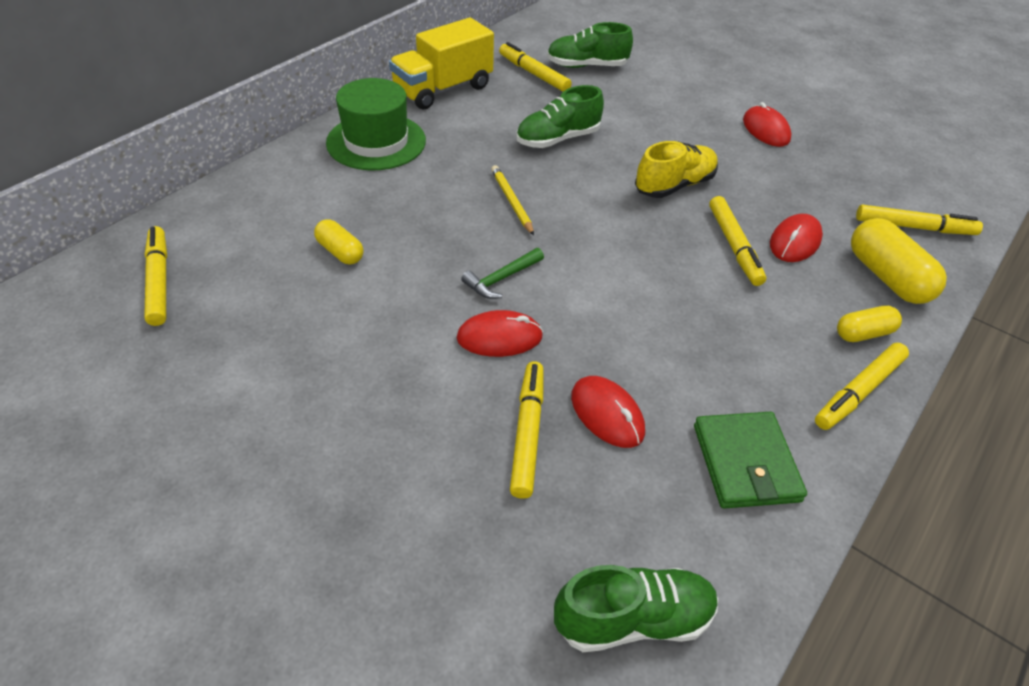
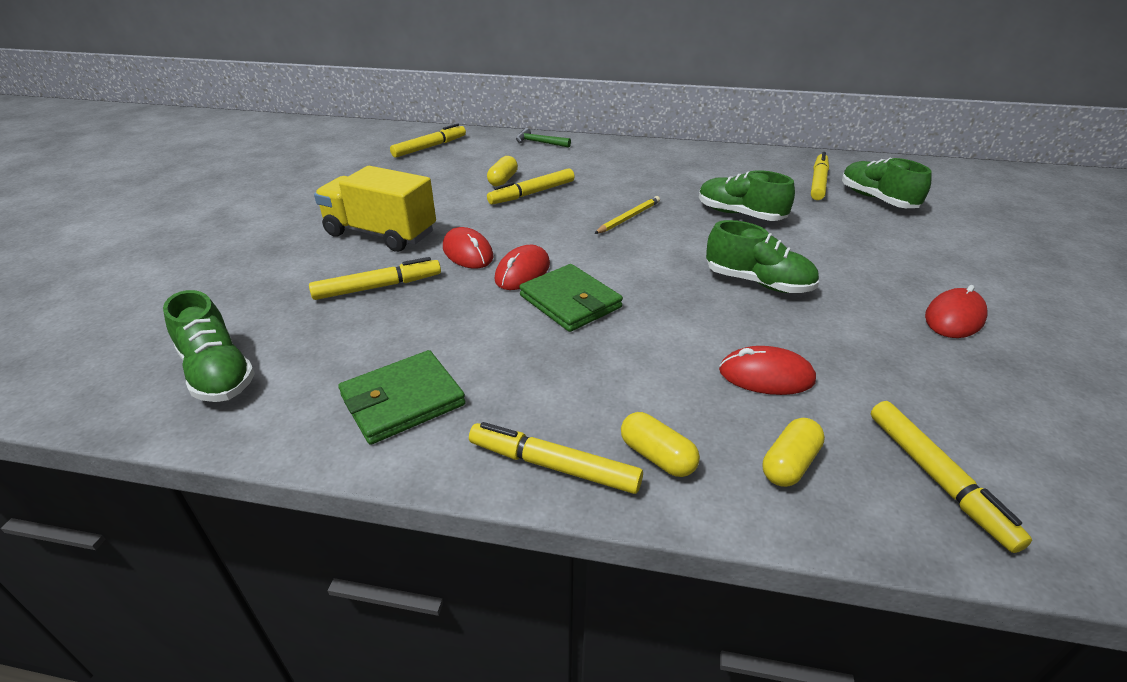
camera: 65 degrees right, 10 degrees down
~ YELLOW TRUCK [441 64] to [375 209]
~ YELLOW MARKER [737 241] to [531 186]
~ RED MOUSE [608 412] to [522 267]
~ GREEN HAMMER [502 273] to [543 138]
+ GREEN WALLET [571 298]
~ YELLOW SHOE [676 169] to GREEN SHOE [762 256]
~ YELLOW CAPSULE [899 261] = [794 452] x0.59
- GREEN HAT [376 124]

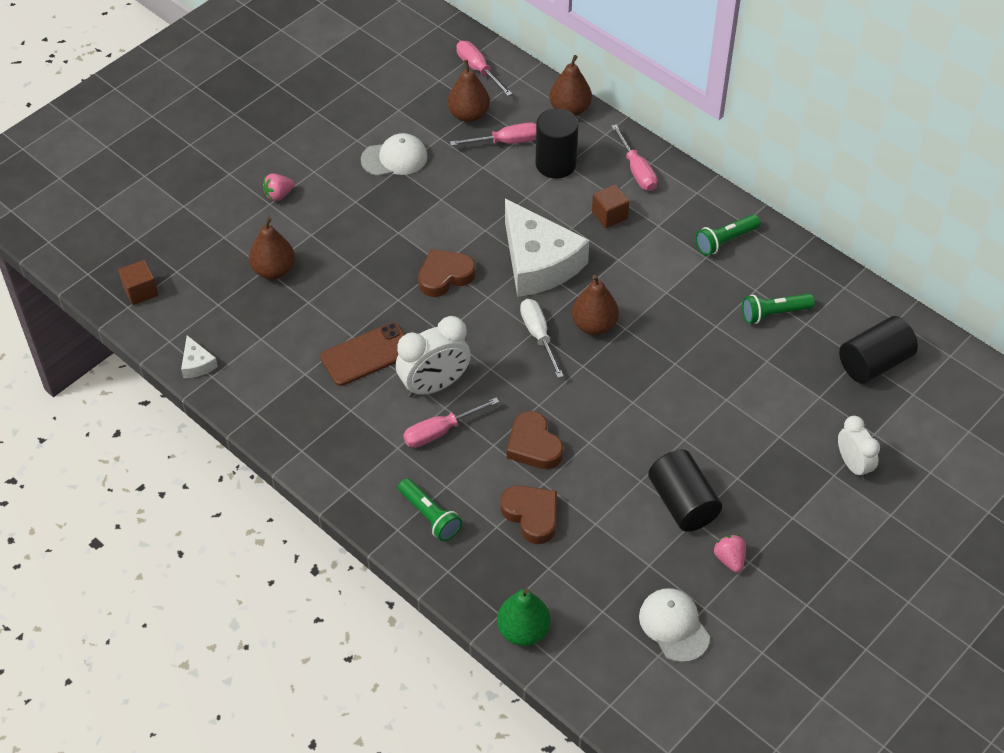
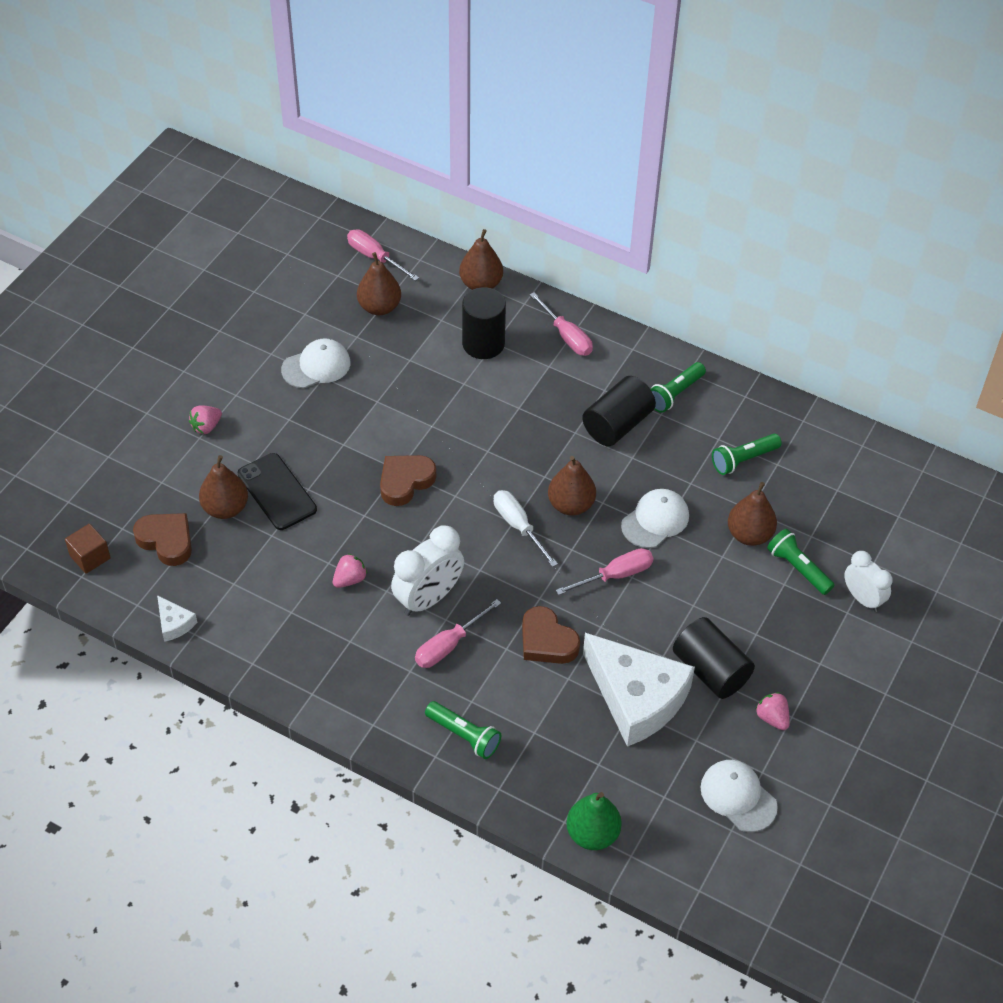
camera: 15 degrees left, 0 degrees up
~ BROWN HEART [529 514] to [162 539]
+ BLACK PHONE [277 491]
~ BROWN PHONE [362 354] to PINK STRAWBERRY [350 570]
~ PINK SCREWDRIVER [493 134] to [604 571]
~ BLACK CYLINDER [878 349] to [619 411]
~ WHITE CHEESE [547 248] to [639 690]
+ WHITE CAP [655 518]
+ BROWN PEAR [752 514]
+ GREEN FLASHLIGHT [801 562]
- BROWN CUBE [611 206]

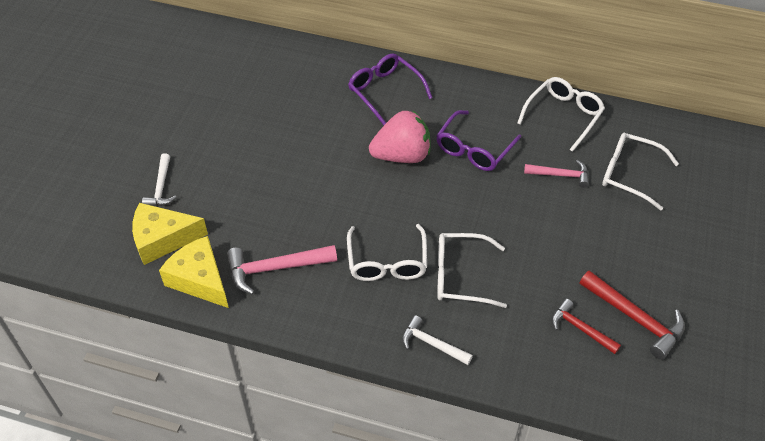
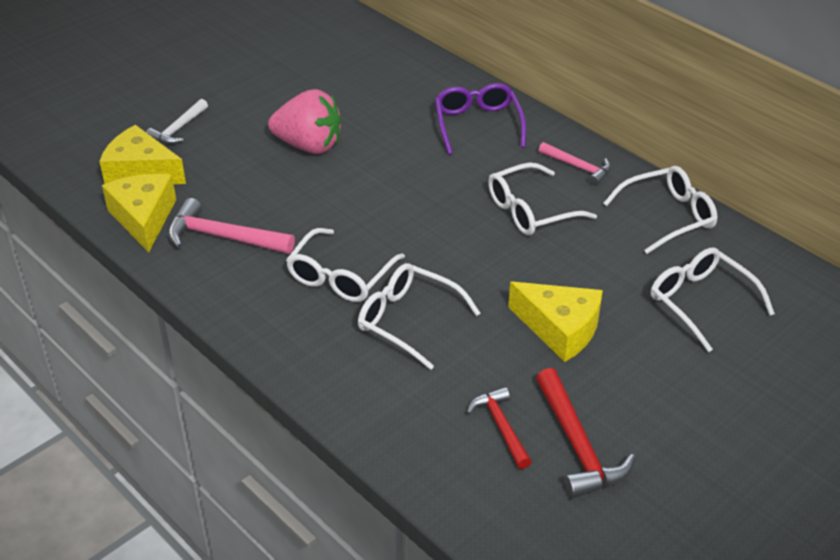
camera: 30 degrees right, 10 degrees down
~ PINK STRAWBERRY [400 136] to [304 121]
~ PURPLE GLASSES [478 140] to WHITE GLASSES [542 199]
+ YELLOW CHEESE [555 322]
~ PINK HAMMER [556 174] to [575 164]
- WHITE HAMMER [437 340]

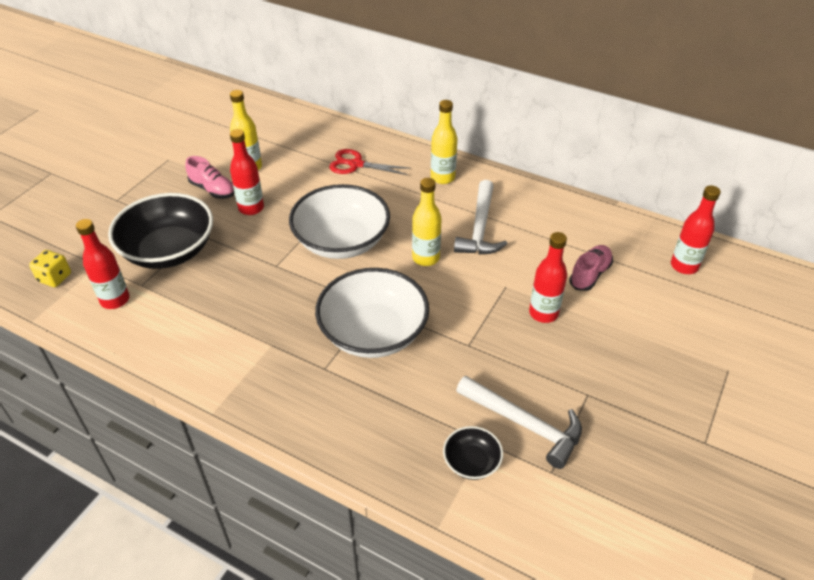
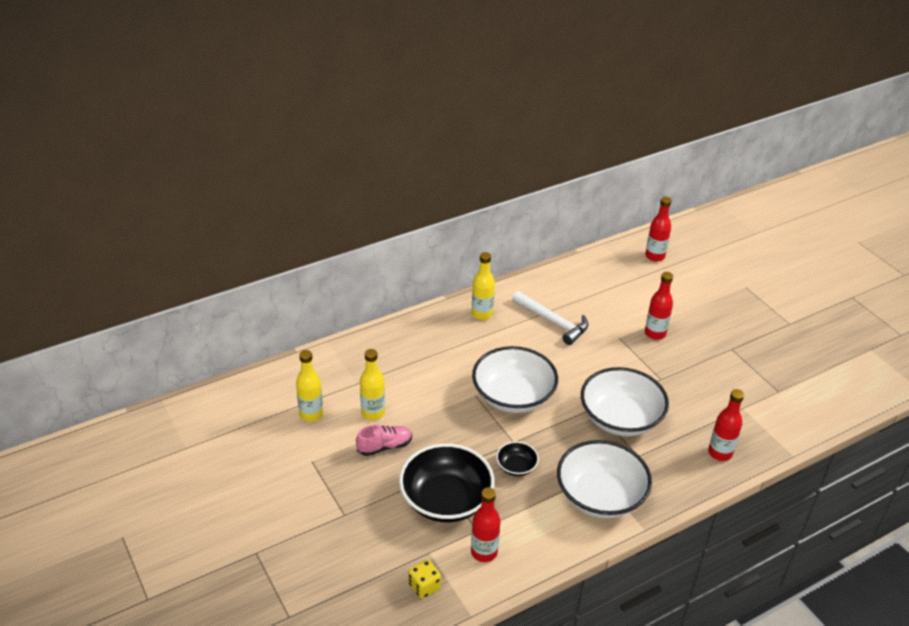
camera: 60 degrees left, 5 degrees down
~ YELLOW BOTTLE [427 222] to [309 386]
~ BLACK BOWL [473 453] to [517 458]
+ WHITE BOWL [604 479]
~ RED BOTTLE [247 172] to [726 425]
- RED SCISSORS [370 162]
- WHITE HAMMER [519 422]
- PINK SHOE [591 268]

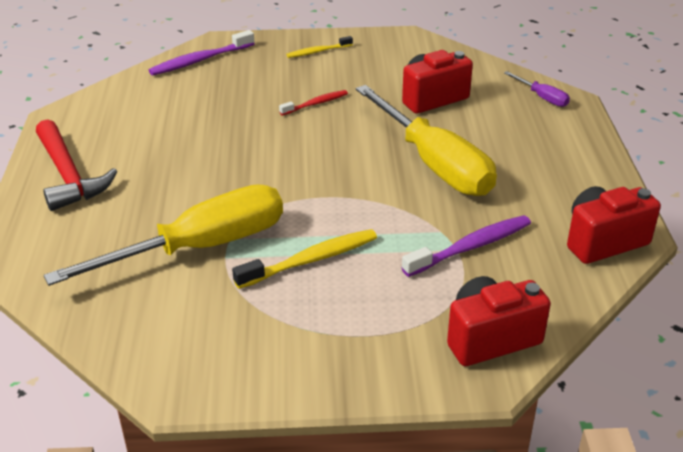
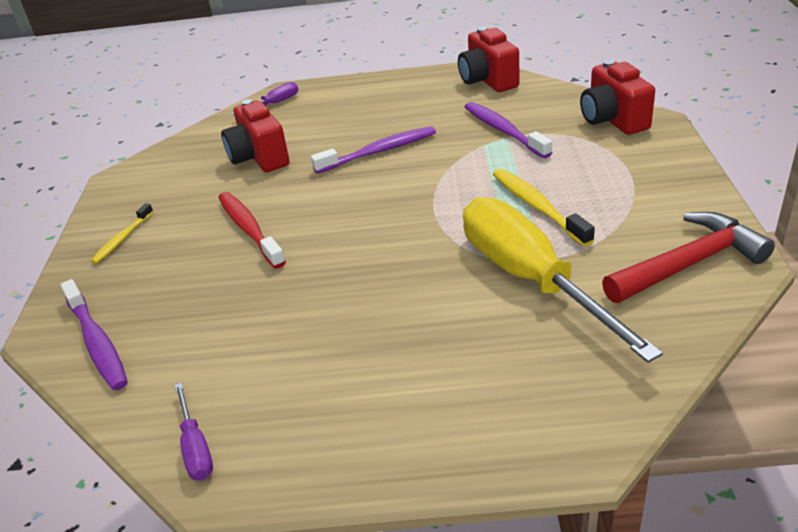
camera: 85 degrees left, 0 degrees up
~ YELLOW TOOTHBRUSH [319 47] = [122 233] 45 degrees clockwise
+ PURPLE SCREWDRIVER [193 432]
~ RED TOOTHBRUSH [313 102] = [252 230] x1.63
~ YELLOW SCREWDRIVER [426 140] to PURPLE TOOTHBRUSH [373 150]
~ RED HAMMER [77 165] to [688 257]

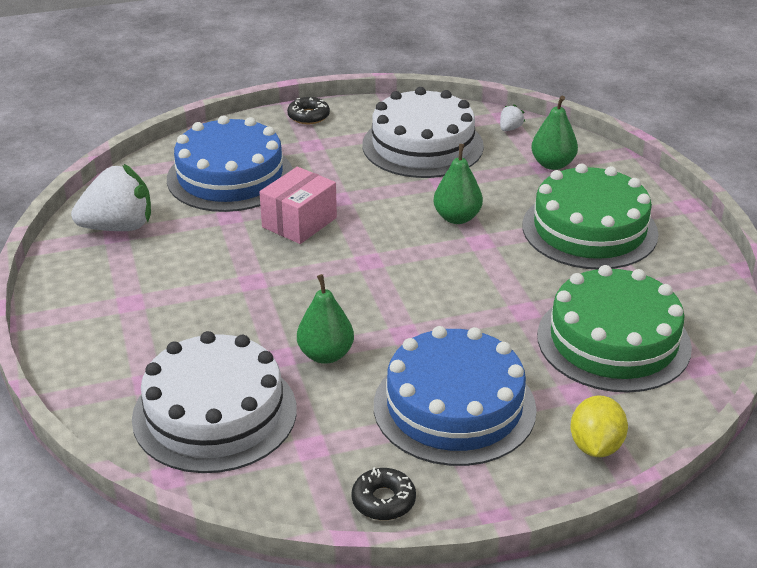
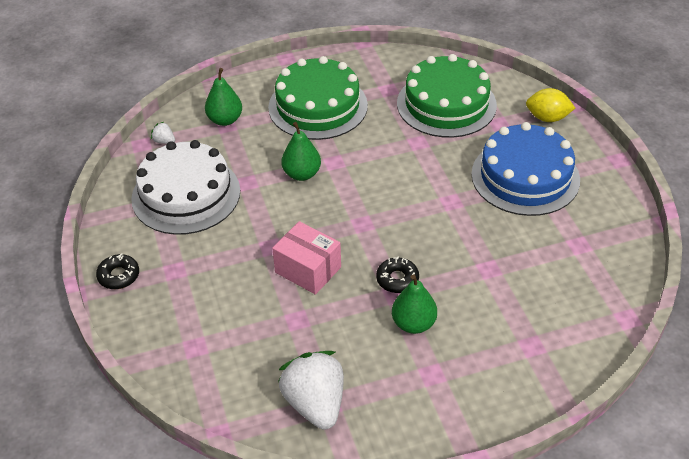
camera: 90 degrees left, 10 degrees up
~ BLACK DONUT [384 493] to [397 275]
~ GREEN PEAR [325 319] to [414 304]
- WHITE CAKE [214 402]
- BLUE CAKE [230 164]

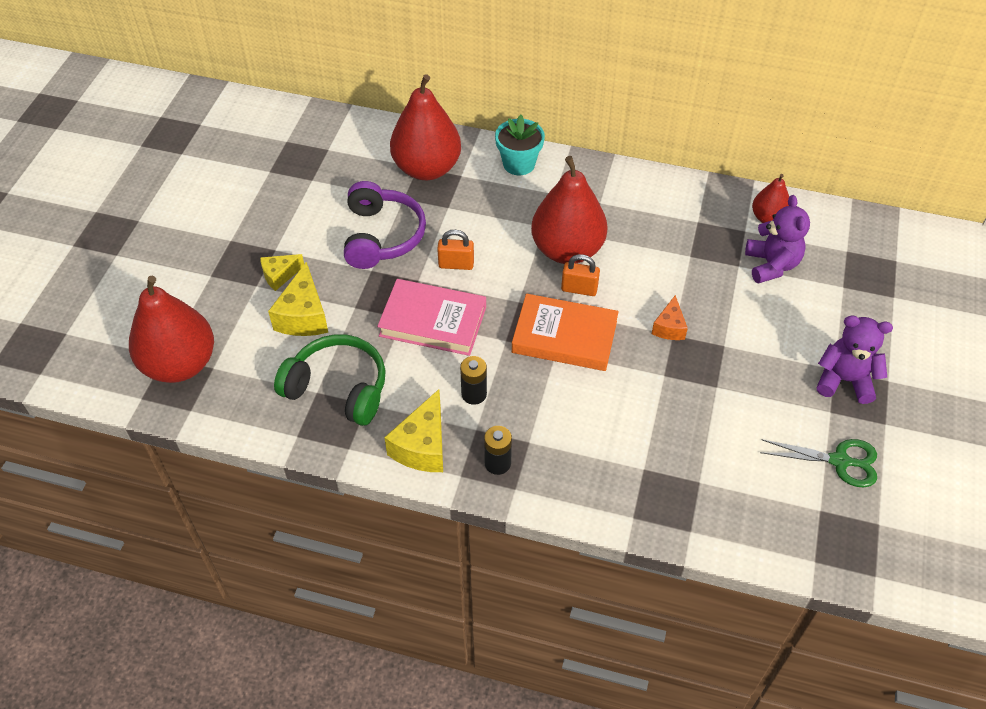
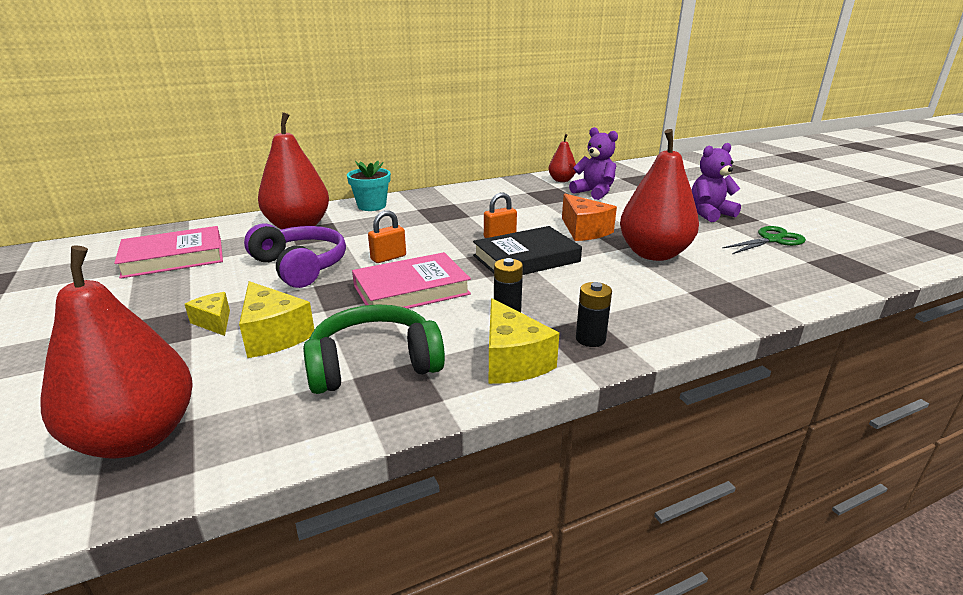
camera: 40 degrees left, 25 degrees down
+ PINK BOOK [168 252]
~ YELLOW CHEESE [282 272] = [207 314] 120 degrees clockwise
~ ORANGE BOOK [565 332] to BLACK BOOK [527 250]
~ ORANGE CHEESE [670 317] = [589 217] x1.66
~ RED PEAR [569 210] to [659 195]

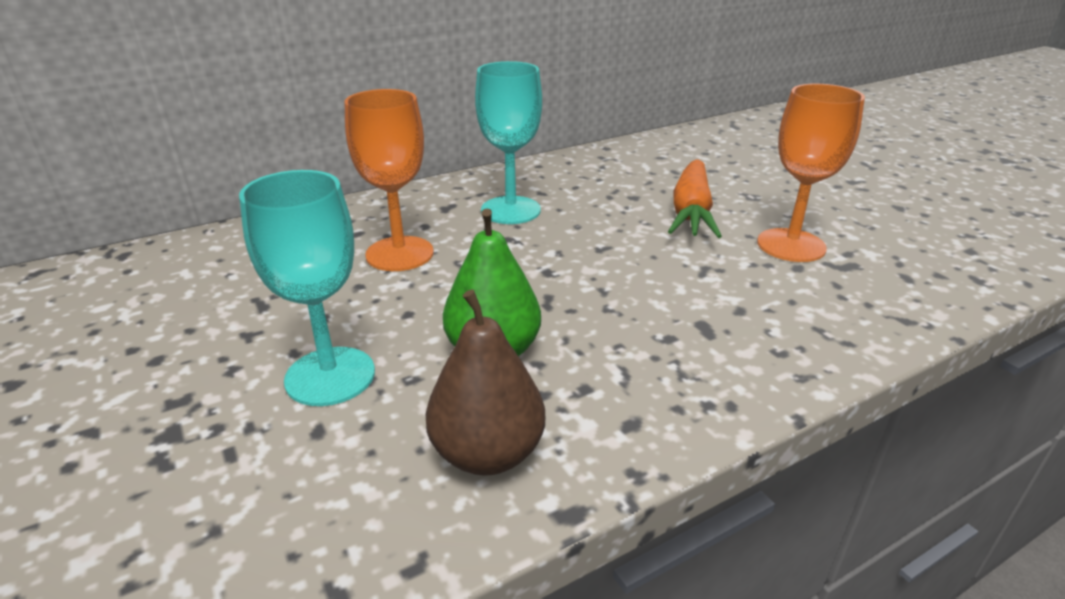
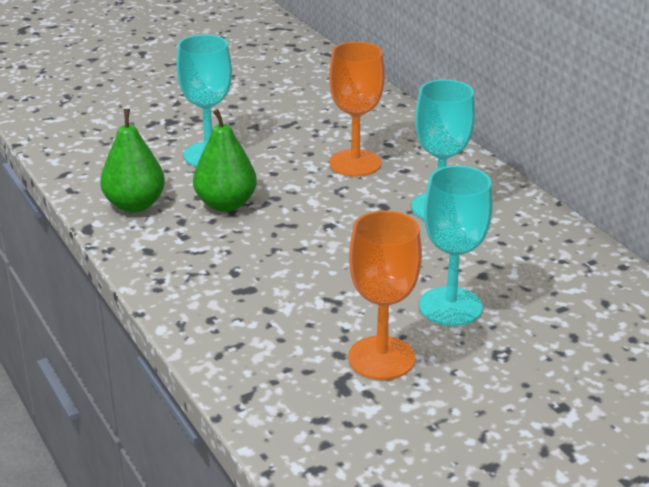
camera: 90 degrees right, 0 degrees up
~ BROWN PEAR [485 382] to GREEN PEAR [132 160]
~ ORANGE CARROT [695 198] to TURQUOISE GOBLET [456 245]

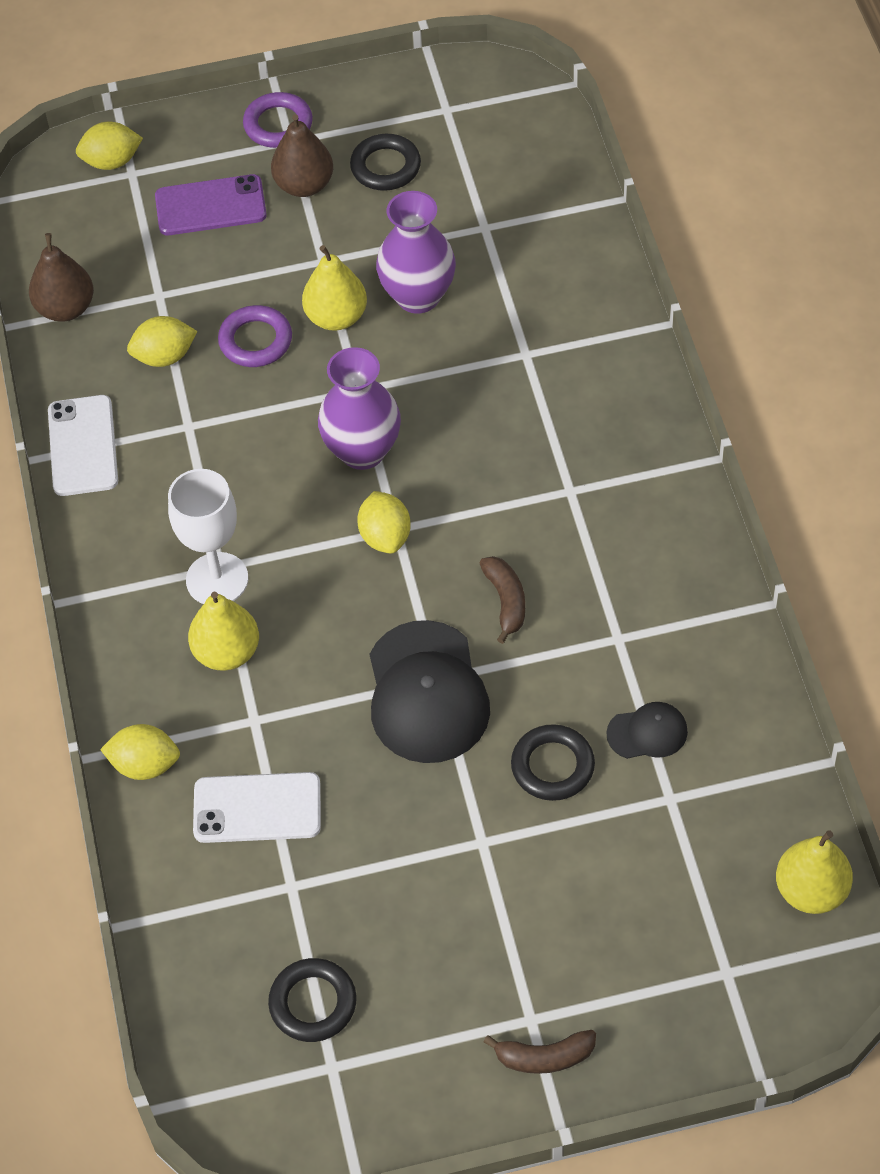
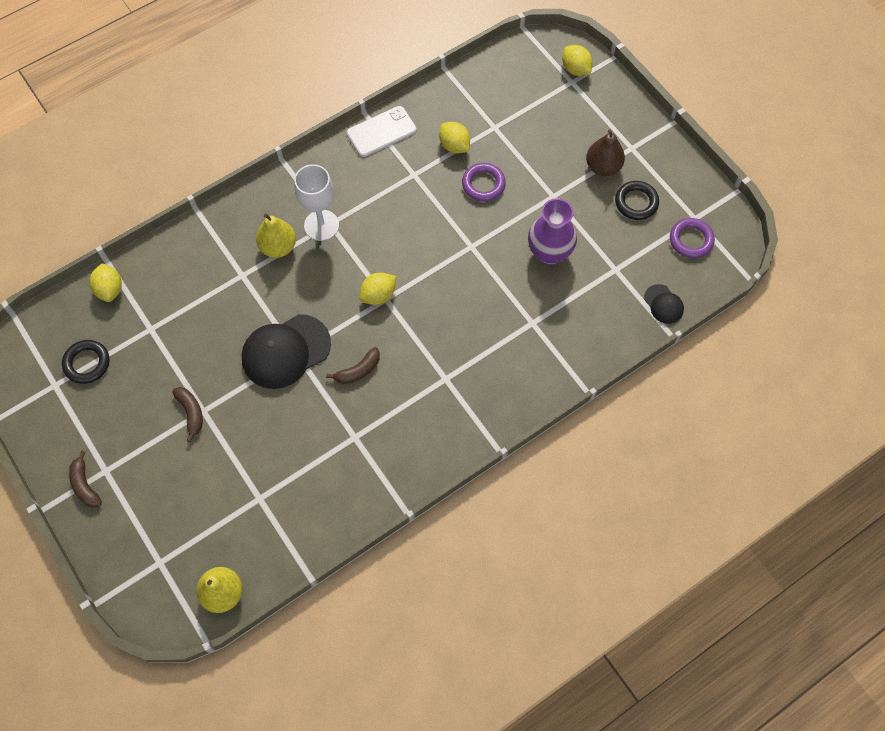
camera: 65 degrees right, 10 degrees up
~ YELLOW LEMON [140 752] to [105 282]
+ BROWN BANANA [187 414]
~ BLACK CAP [647 730] to [664 304]
~ PURPLE RING [278 120] to [692 238]
- BROWN PEAR [61 277]
- PURPLE PHONE [211 204]
- WHITE PHONE [257 807]
- YELLOW PEAR [334 288]
- PURPLE VASE [359 408]
- BLACK RING [553 762]

